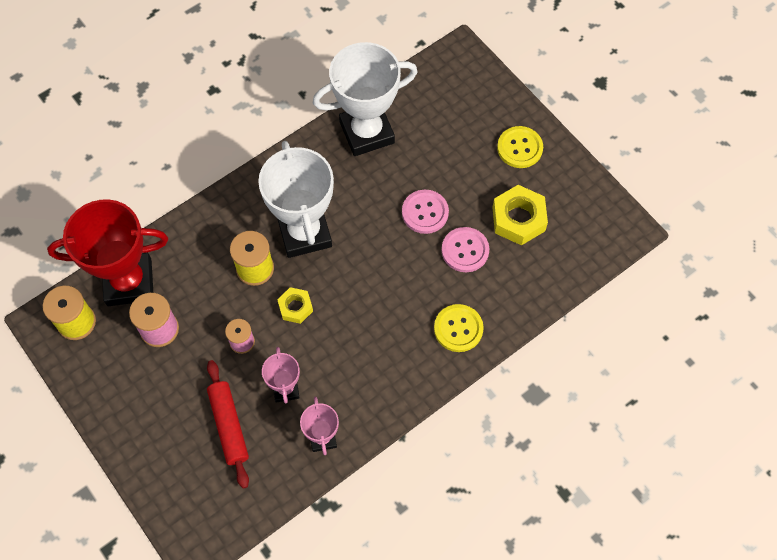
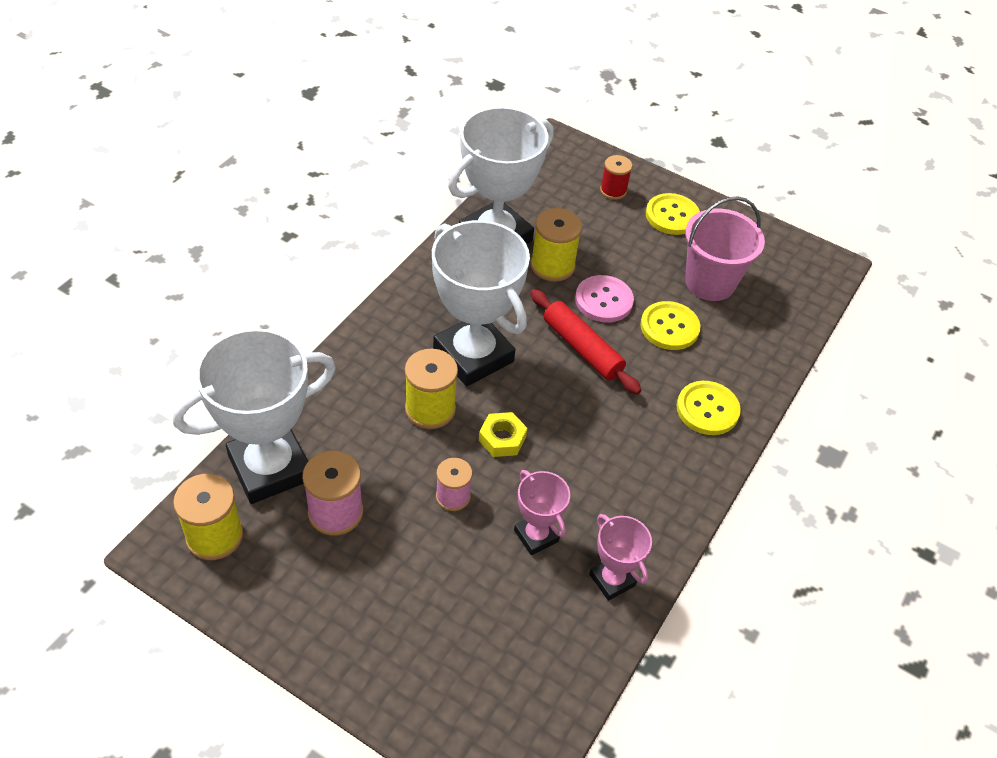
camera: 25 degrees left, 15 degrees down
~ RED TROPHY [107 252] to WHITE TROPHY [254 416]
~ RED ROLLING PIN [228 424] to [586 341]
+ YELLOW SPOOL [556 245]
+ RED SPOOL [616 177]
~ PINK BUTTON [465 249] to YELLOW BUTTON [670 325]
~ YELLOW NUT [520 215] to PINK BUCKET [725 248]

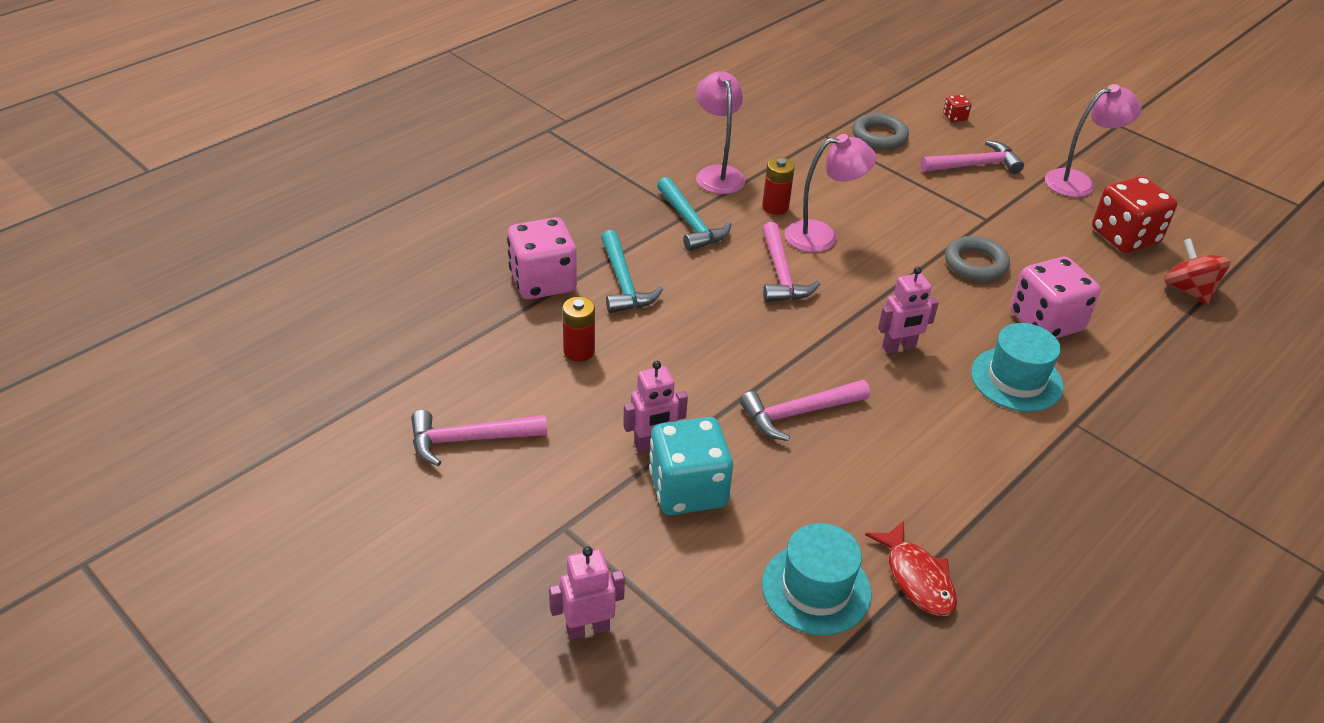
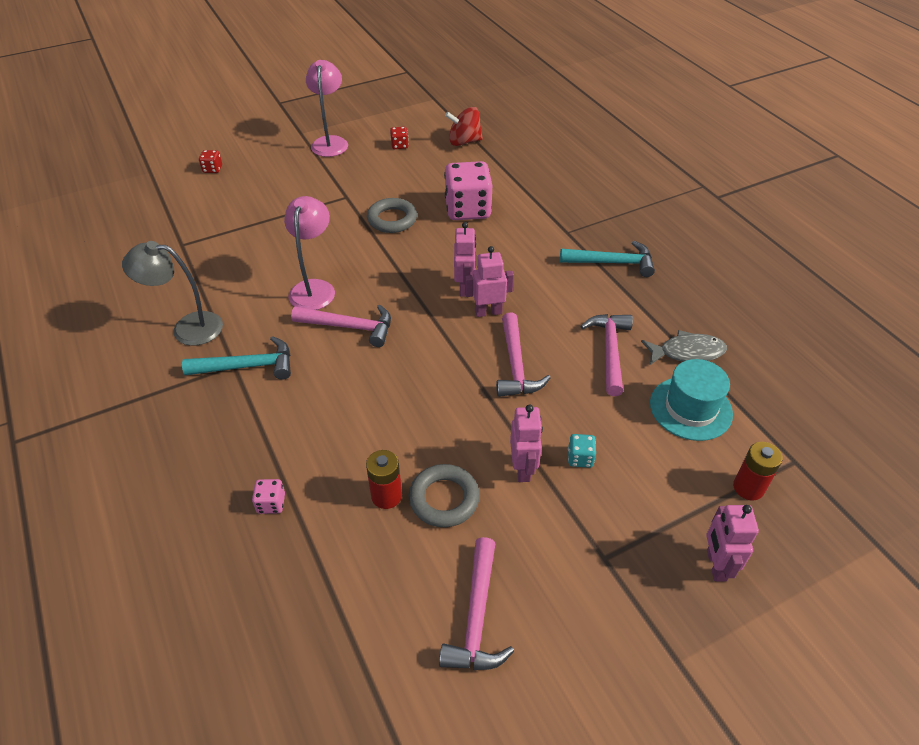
camera: 70 degrees left, 5 degrees up
~ PINK LAMP [721 132] to GREY LAMP [172 293]
~ PINK DICE [542 258] = [268 496] x0.43
~ RED DICE [1134 214] = [399 138] x0.43
~ GREY RING [881 131] to [444 495]
+ PINK ROBOT [489 281]
~ TURQUOISE HAMMER [632 271] to [607 259]
~ TURQUOISE DICE [691 466] = [582 451] x0.43
~ PINK HAMMER [972 157] to [606 355]
~ RED FISH [911 568] to GREY FISH [684 347]
~ RED BATTERY [778 186] to [758 471]
- TURQUOISE HAT [1017 367]

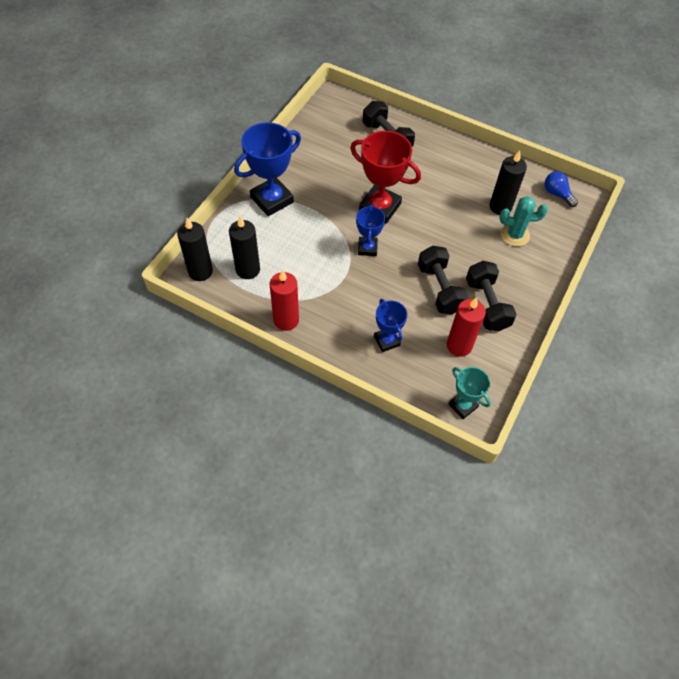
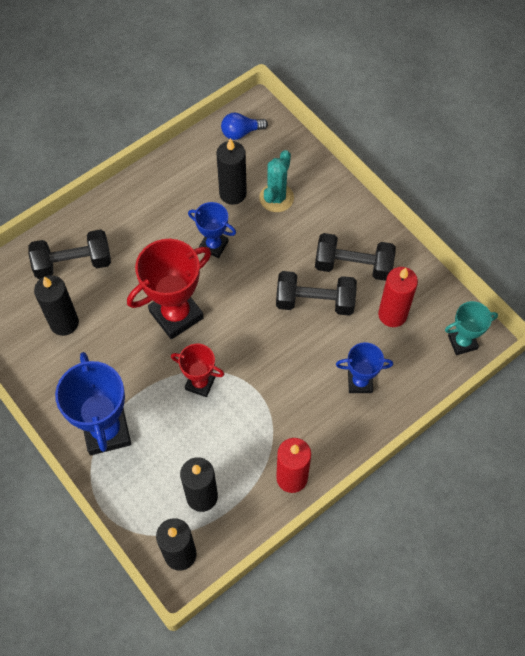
camera: 65 degrees left, 5 degrees up
+ BLACK CANDLE [56 305]
+ RED TROPHY [198 370]
~ BLUE TROPHY [370 230] to [212 230]

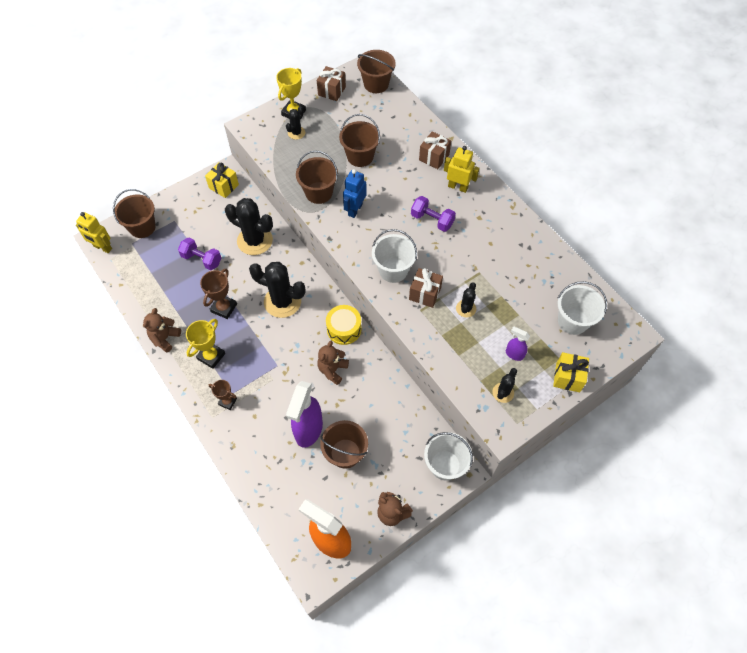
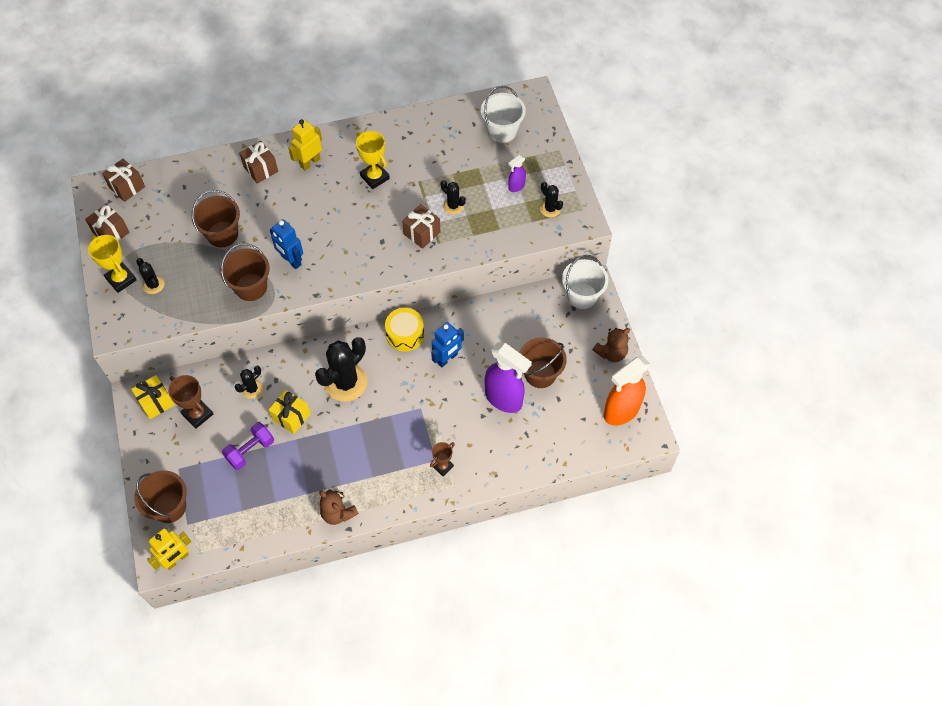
camera: 70 degrees left, 0 degrees up
~ BROWN BUCKET [376 71] to BROWN GIFT [123 180]
~ BROWN TROPHY [218 294] to [190 402]
~ BLACK CACTUS [249 226] = [249 382] x0.50
~ YELLOW GIFT [571 372] to [290 412]
~ YELLOW TROPHY [205 344] to [373 160]
~ BROWN TEDDY BEAR [333 363] to BLUE ROBOT [447 344]
- WHITE BUCKET [394 256]
- PURPLE DUMBBELL [433 214]

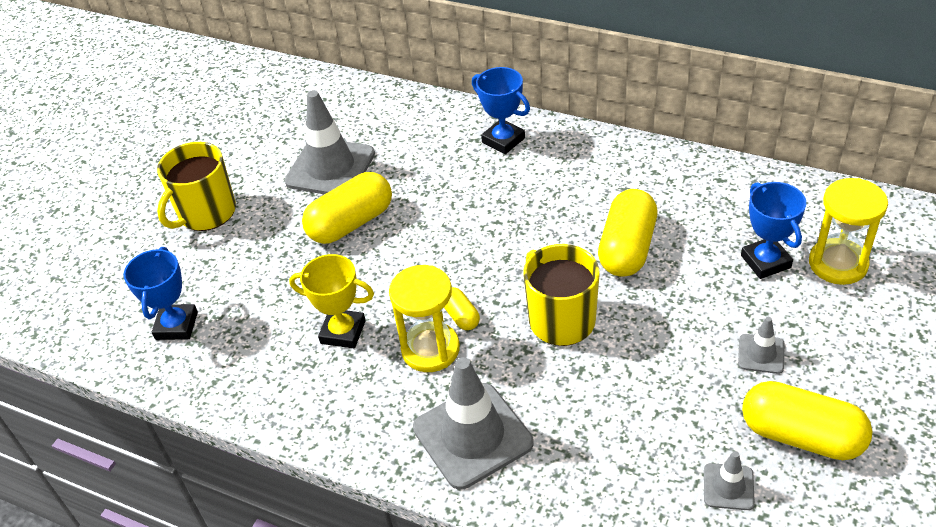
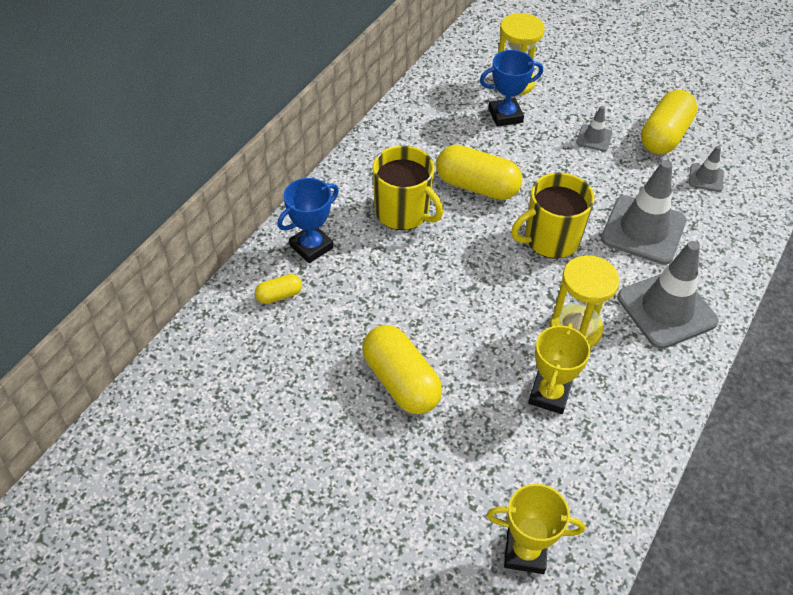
camera: 90 degrees left, 5 degrees up
~ YELLOW CAPSULE [462 308] to [278 289]
~ YELLOW MUG [196 186] to [408 188]
~ BLUE TROPHY [160 293] to YELLOW TROPHY [536 529]
~ GREY TRAFFIC CONE [330 142] to [643 212]

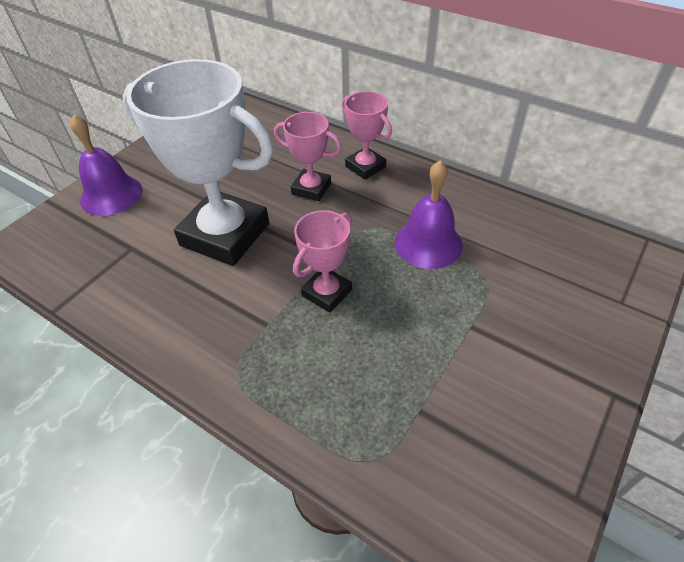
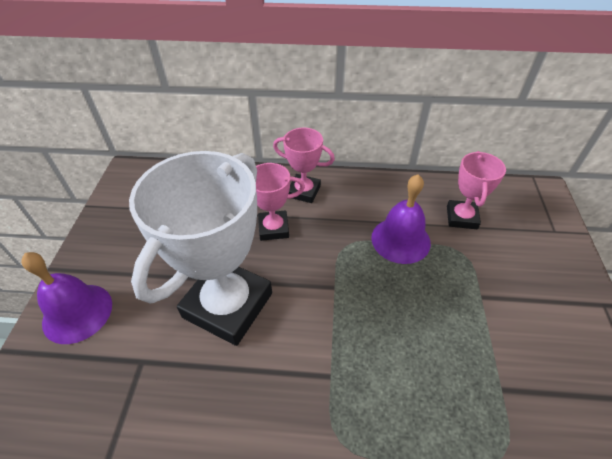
camera: 30 degrees left, 0 degrees up
~ WHITE TROPHY [198 162] = [200 248] 60 degrees counterclockwise
~ PINK TROPHY [322 261] to [476 190]

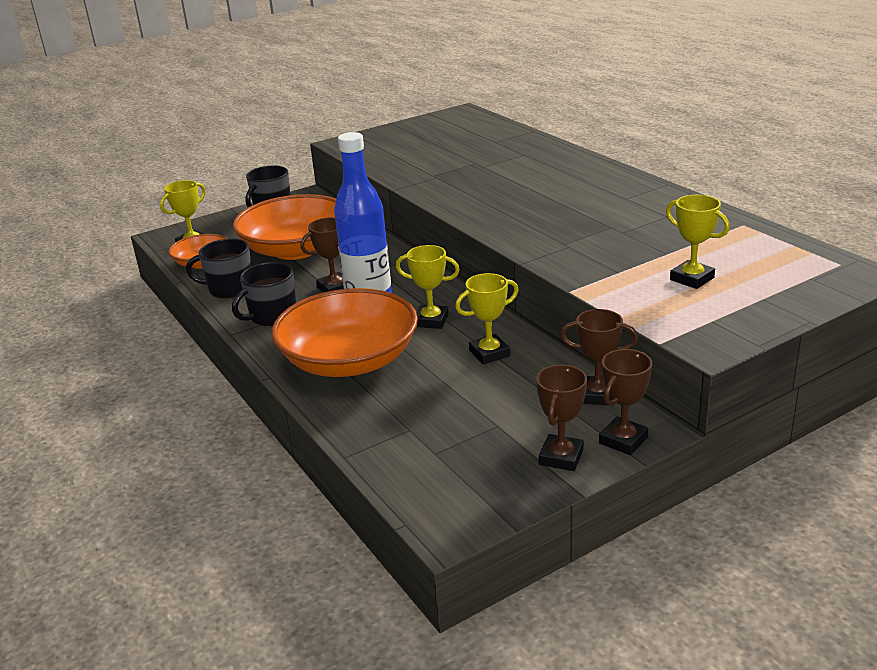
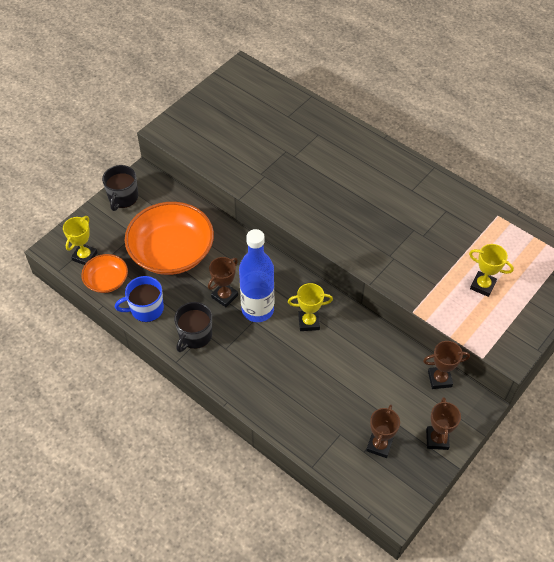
camera: 20 degrees left, 25 degrees up
~ BLACK MUG [218 268] to BLUE MUG [139 299]
~ BROWN TROPHY [625 402] to [383 431]
- ORANGE BOWL [345 332]
- YELLOW TROPHY [487 319]

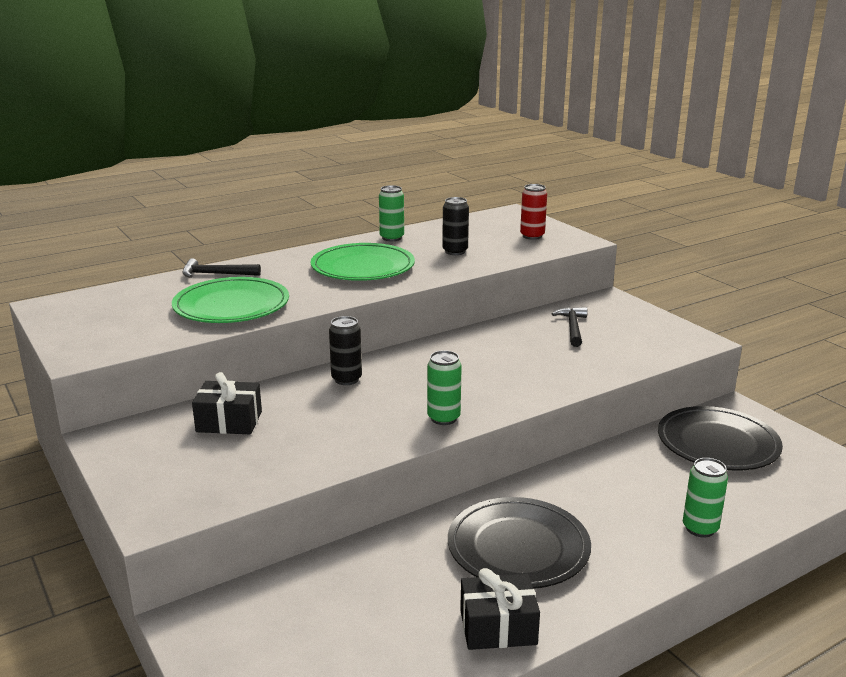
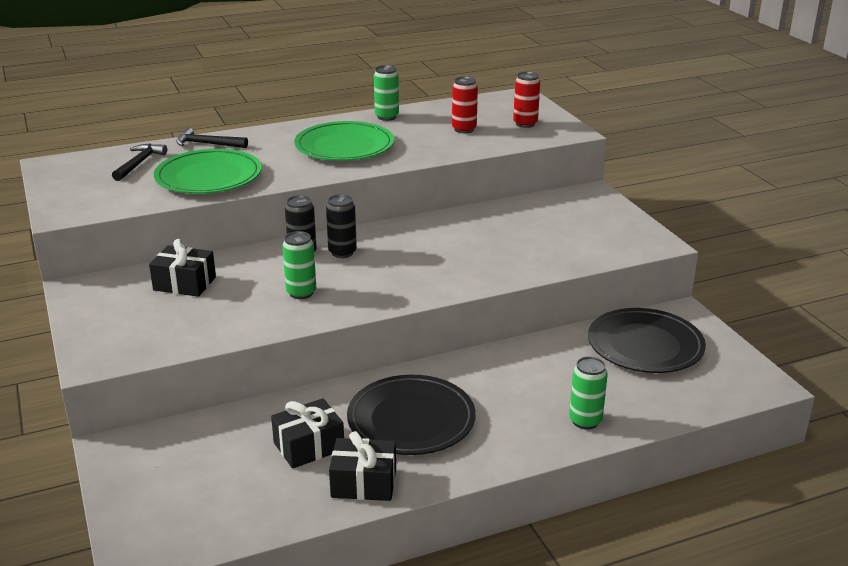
camera: 10 degrees right, 5 degrees up
~ BLACK HAMMER [570 327] to [139 162]
+ BLACK GIFT [307 433]
~ GREEN CAN [444 387] to [299 265]
~ BLACK CAN [455 226] to [341 226]
+ RED CAN [465 104]

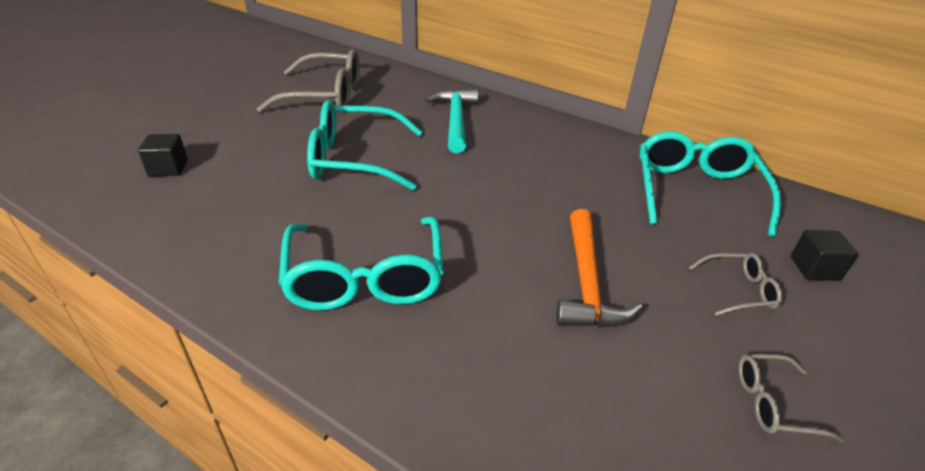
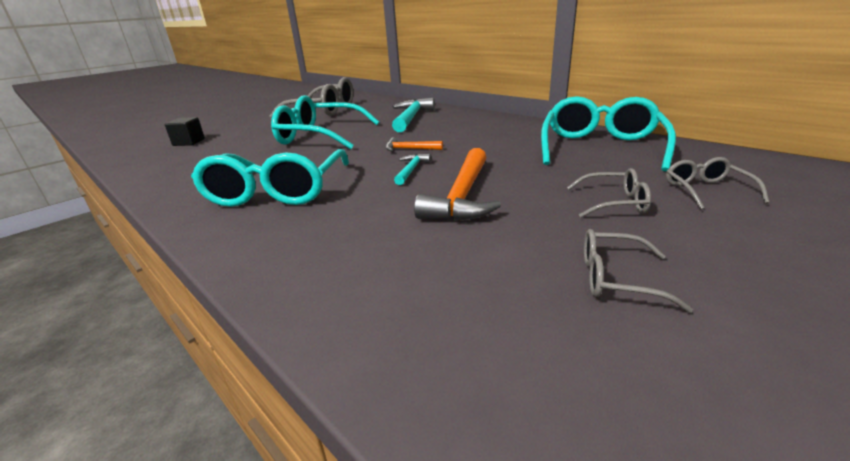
camera: 15 degrees right, 10 degrees down
+ ORANGE HAMMER [414 144]
+ TURQUOISE HAMMER [412 169]
~ BLACK CUBE [824 255] to GREY GLASSES [718 183]

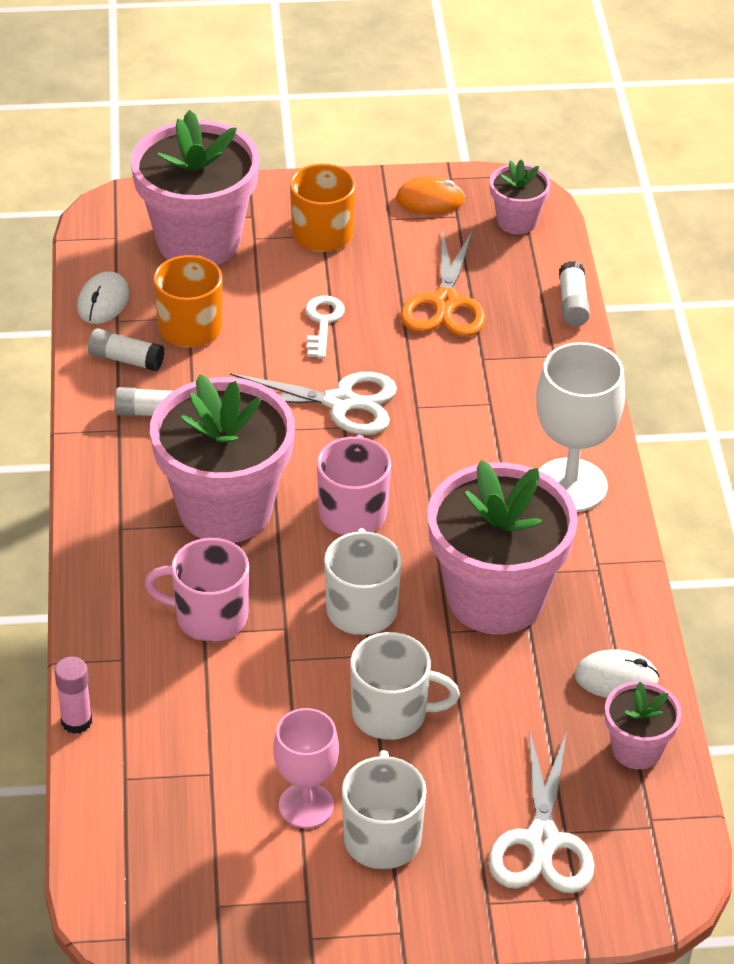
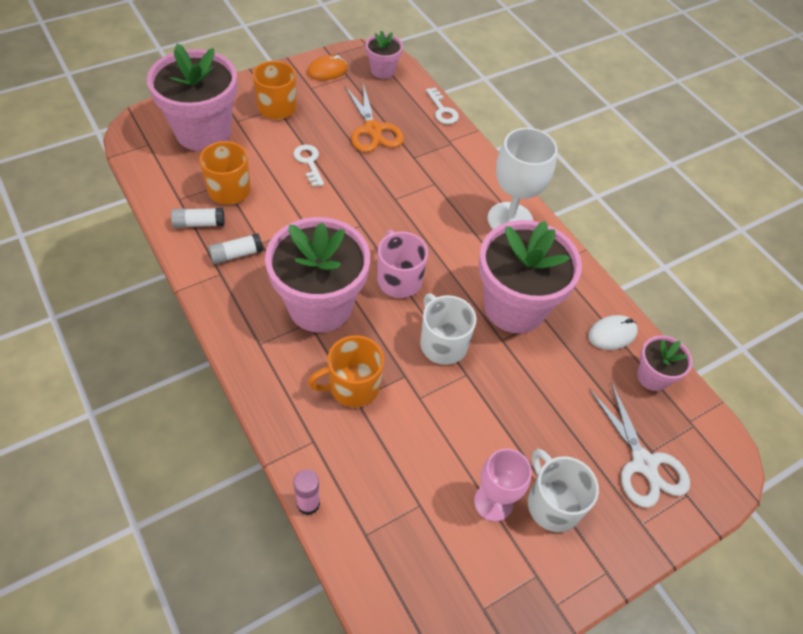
camera: 30 degrees left, 10 degrees up
~ PINK MUG [197 590] to ORANGE MUG [346 371]
~ WHITE GLUE STICK [574 293] to WHITE KEY [442 106]
- WHITE MOUSE [103 297]
- WHITE SCISSORS [313 403]
- WHITE MUG [405 686]

